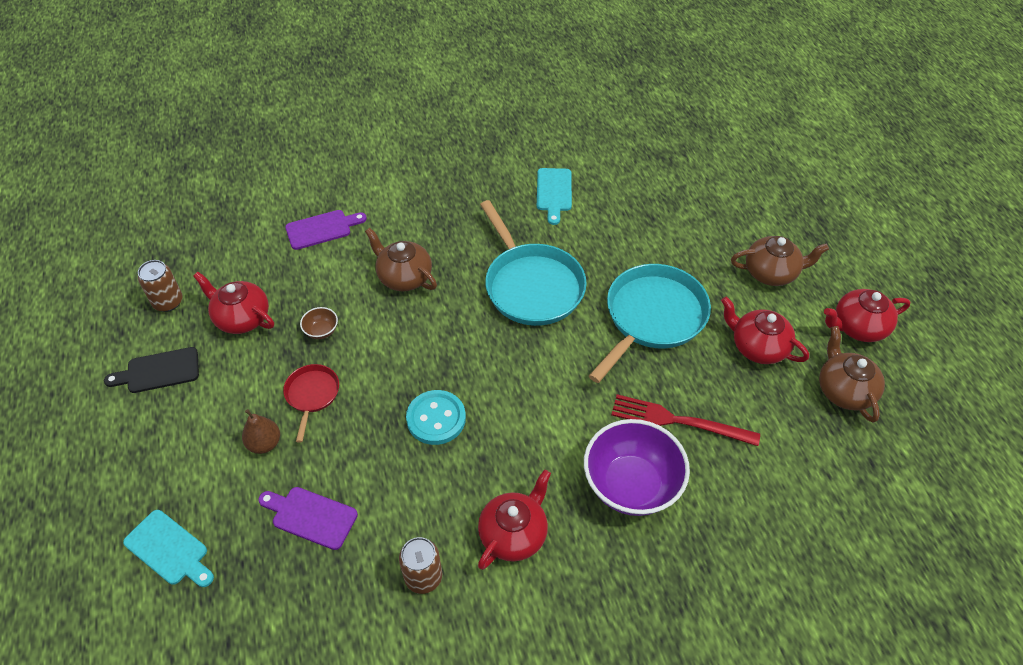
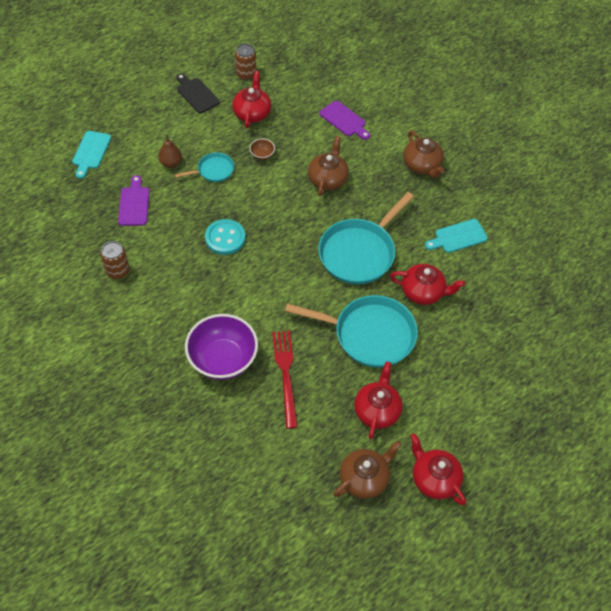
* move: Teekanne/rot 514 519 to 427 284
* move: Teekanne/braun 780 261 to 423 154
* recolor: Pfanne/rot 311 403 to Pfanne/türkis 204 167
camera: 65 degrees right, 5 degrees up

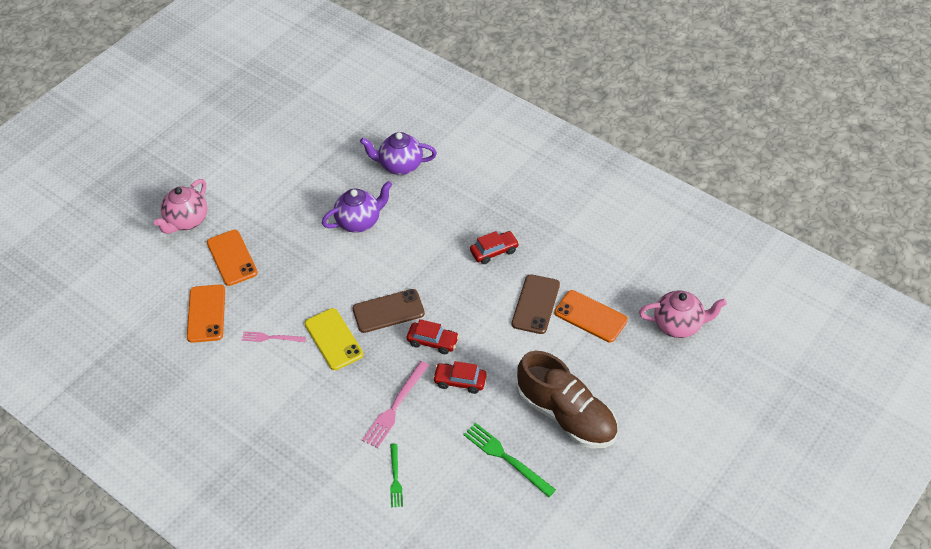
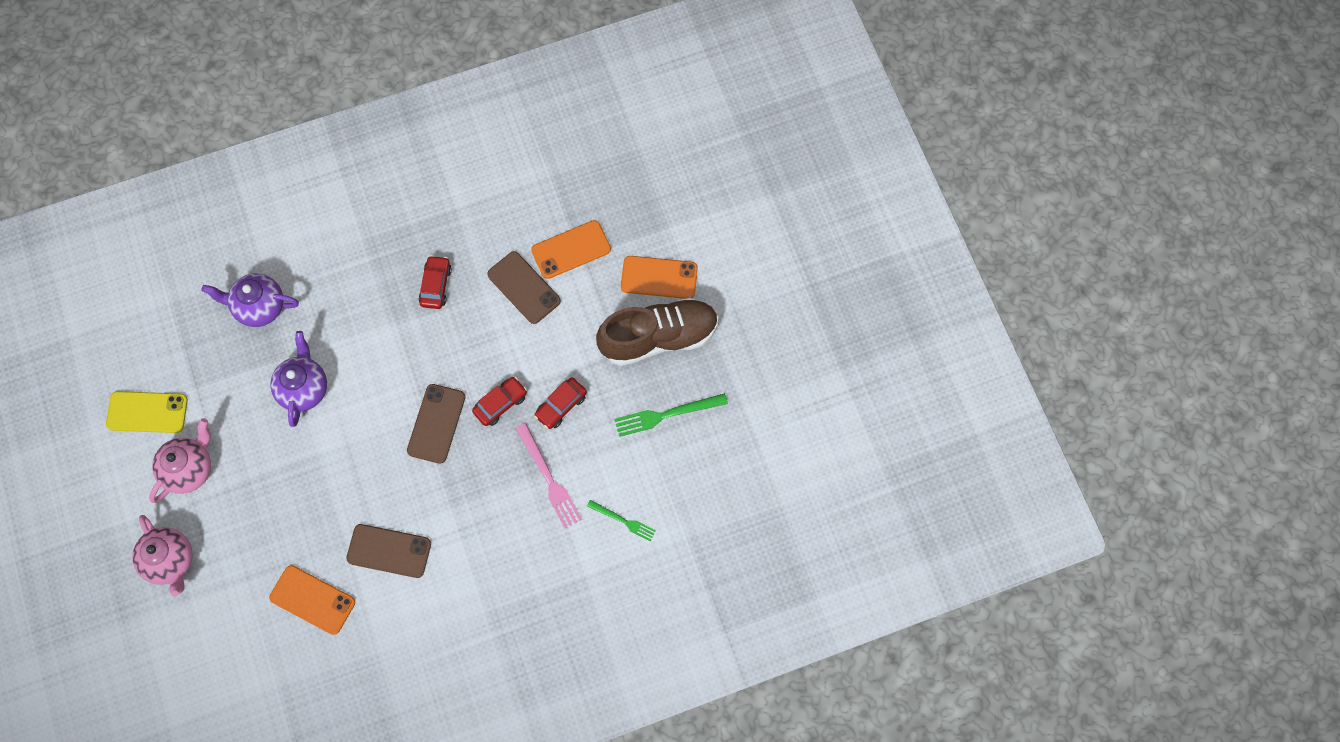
* move: Handy/orange 232 258 to 659 277
* move: Handy/gelb 334 339 to 147 412
* move: Teekanne/rosa 683 314 to 180 460
* replace: Gabel/rosa 274 336 to Handy/braun 388 551
* rotate: Teekanne/lila 398 153 = 250 300 60 degrees clockwise
camera: 60 degrees left, 20 degrees up

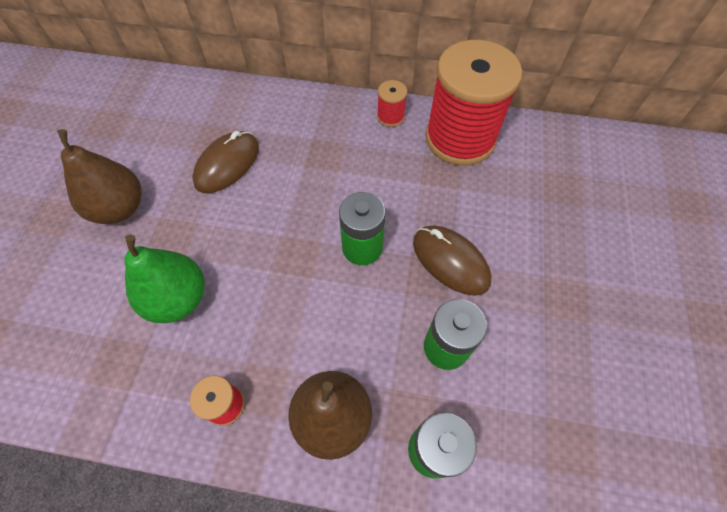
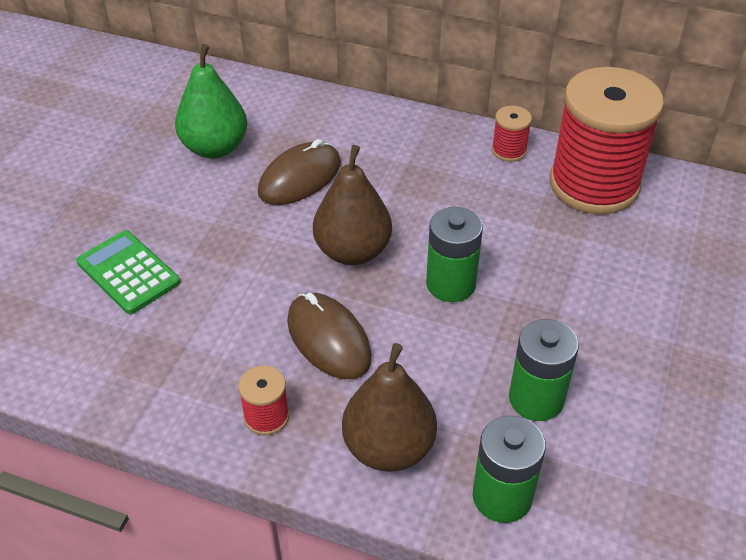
* insert: Taschenrechner/grün 128 272
* move: Birne/braun 99 176 to 352 205
* move: Birne/grün 164 278 to 211 101
* move: Computermaus/braun 452 261 to 329 336
camera: 10 degrees right, 15 degrees down

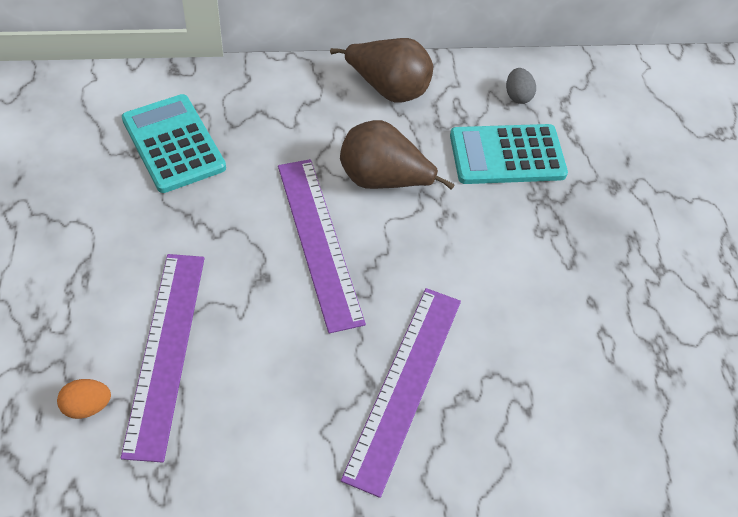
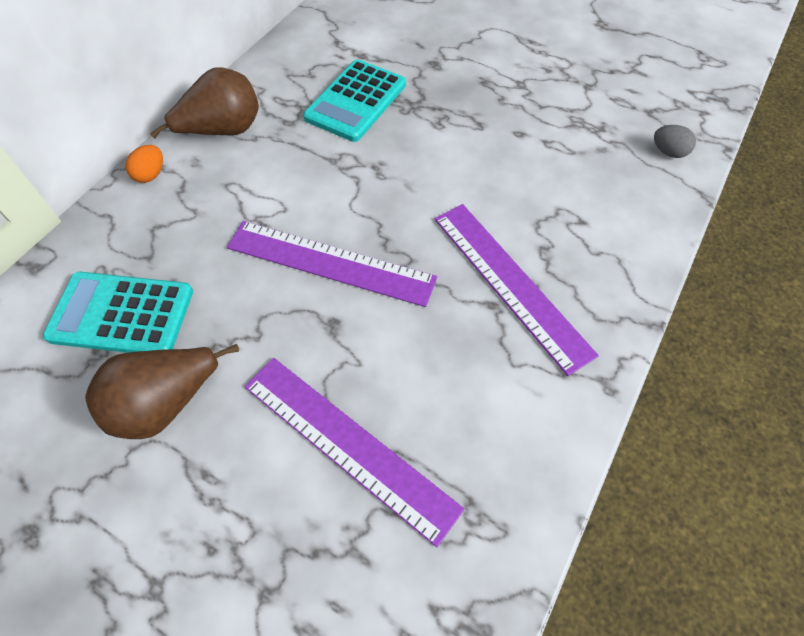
* move: Ei/orange 84 399 to 144 164
* move: Birne/braun 397 155 to 162 391
* move: Ei/grau 521 86 to 675 141
camera: 50 degrees left, 5 degrees up

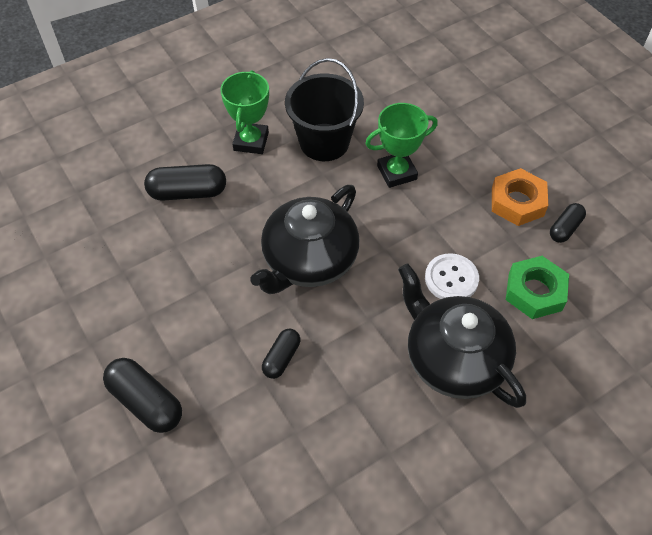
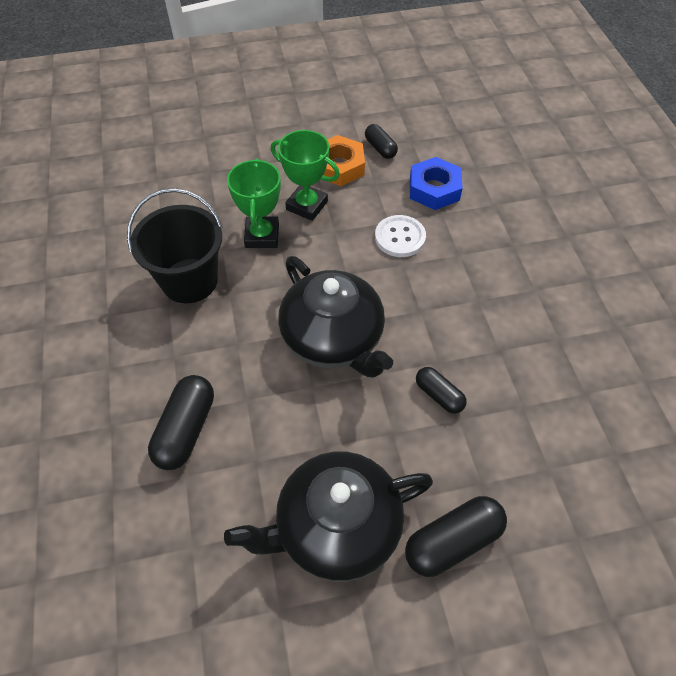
* move: Pokal/grün 244 112 to 305 175
* move: Teekanne/schwarz 462 335 to 328 516
* recolor: Sechskantmutter/grün 537 287 to Sechskantmutter/blau 436 183
camera: 70 degrees left, 0 degrees up

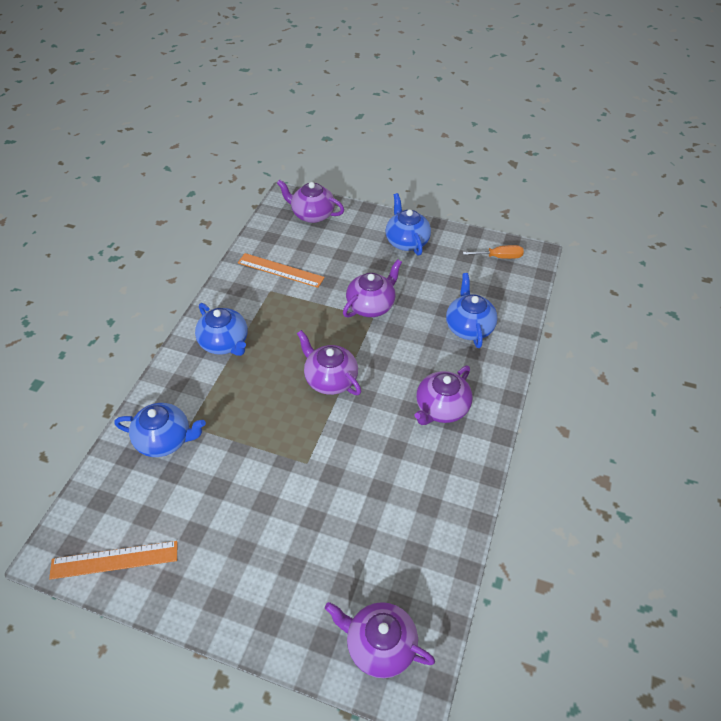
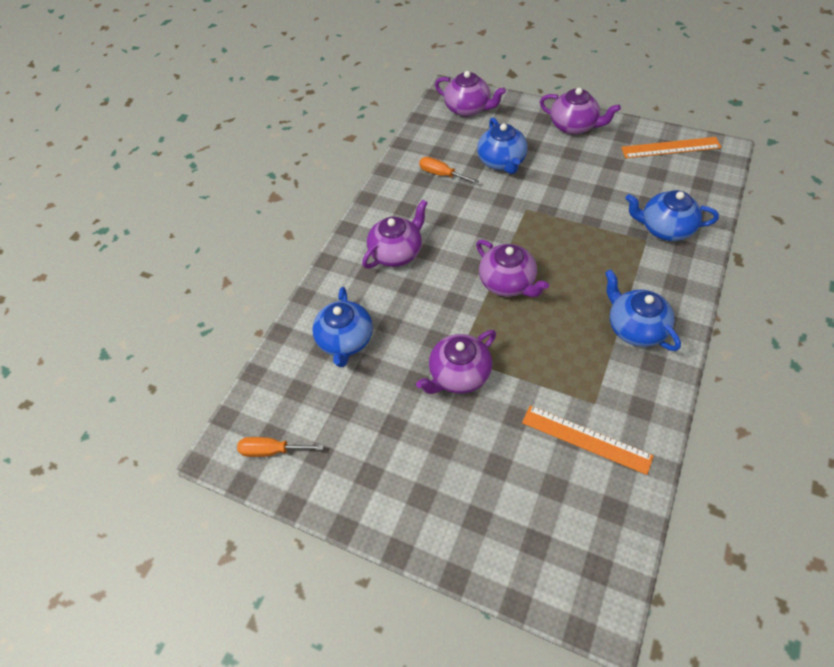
* insert: Schraubenzieher/orange 449 170
* move: Teekanne/lila 310 201 to 580 111
* move: Teekanne/blau 408 224 to 502 145
camera: 170 degrees left, 5 degrees up

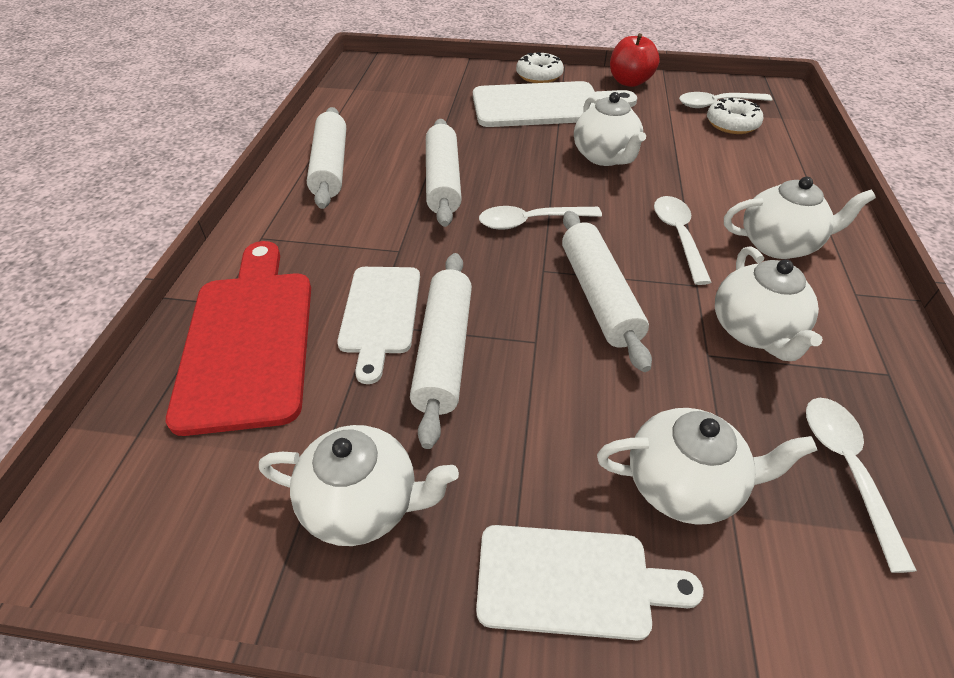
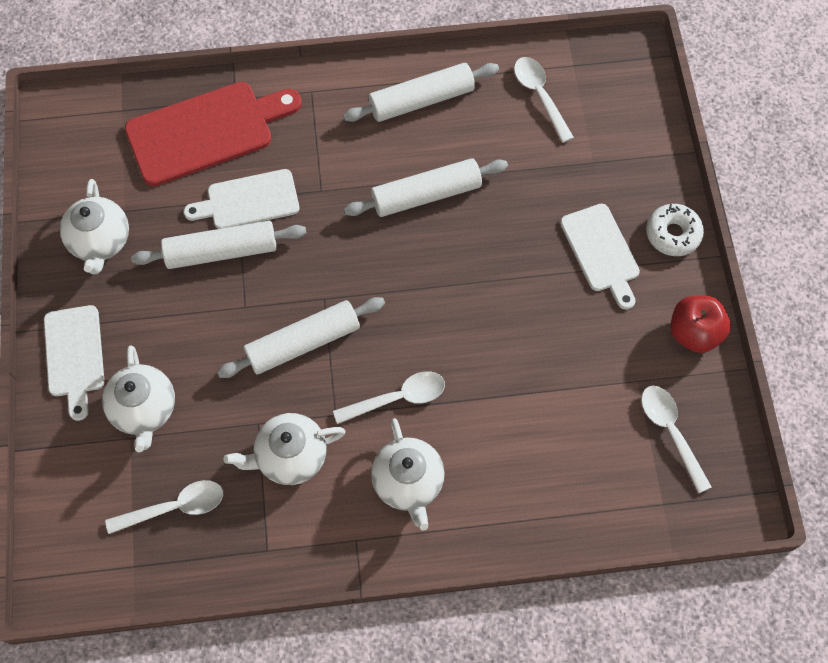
* delete: Teekanne/weiß 610 129
* delete: Donut/weiß 735 116
* move: Löffel/weiß 540 218 to 544 100
* resize: Schneidebrett/weiß 555 104 = 600 257 x0.63
camera: 75 degrees right, 20 degrees up

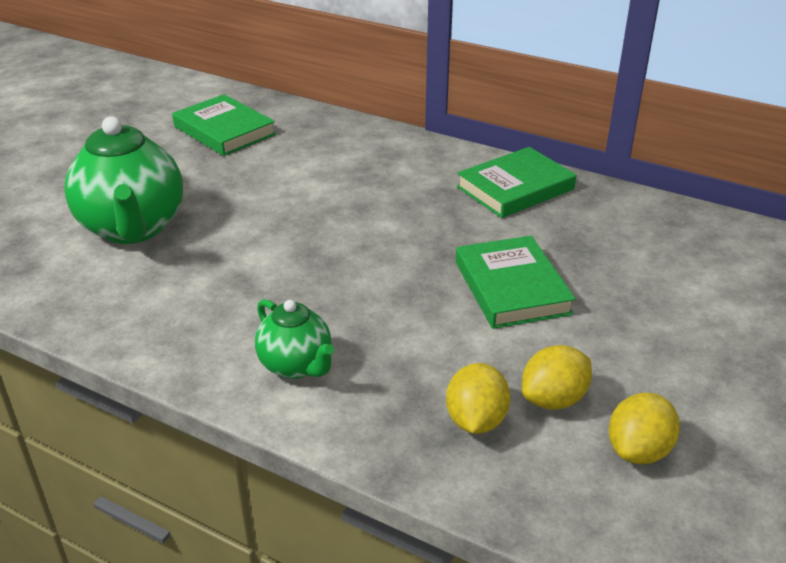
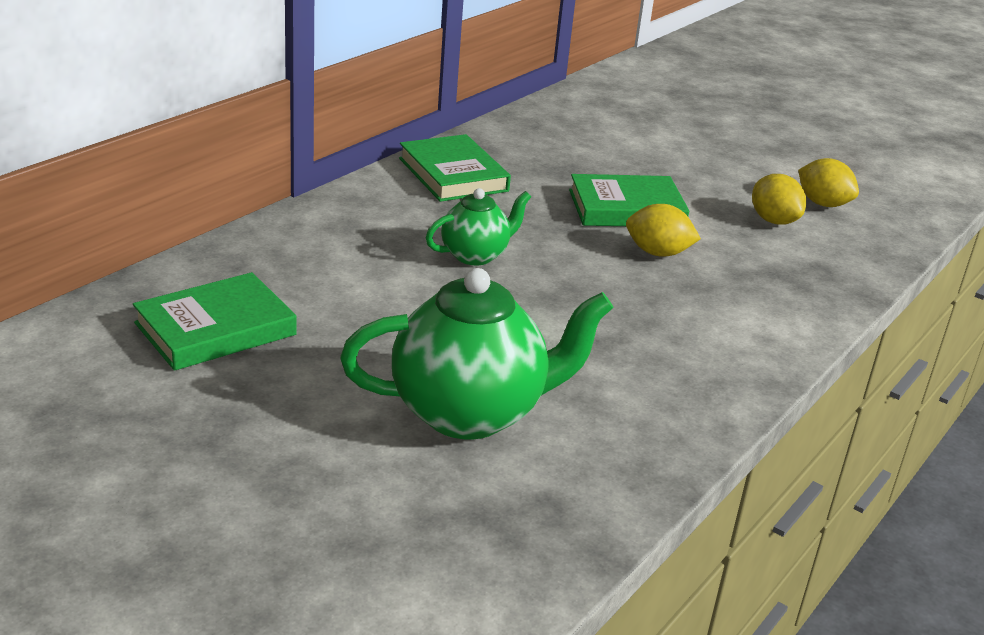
* move: Teekanne/grün 294 339 to 478 226
* move: Zitrone/gelb 478 398 to 663 230
camera: 85 degrees left, 5 degrees down

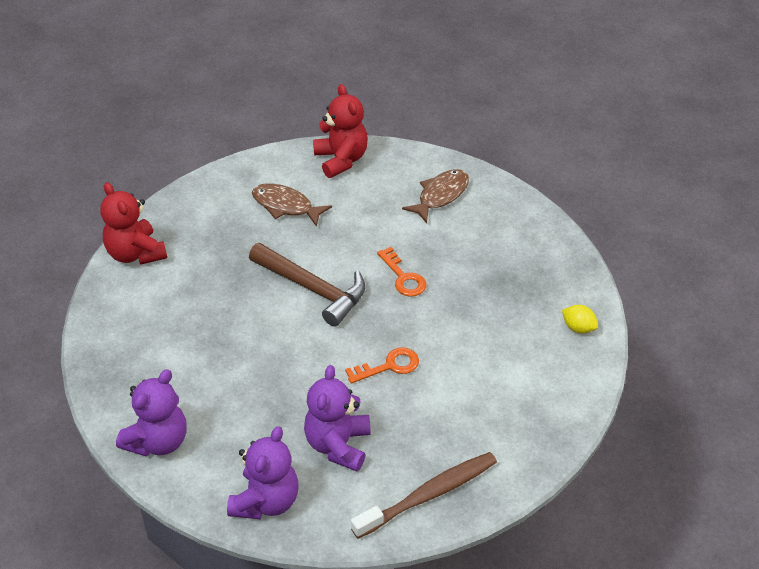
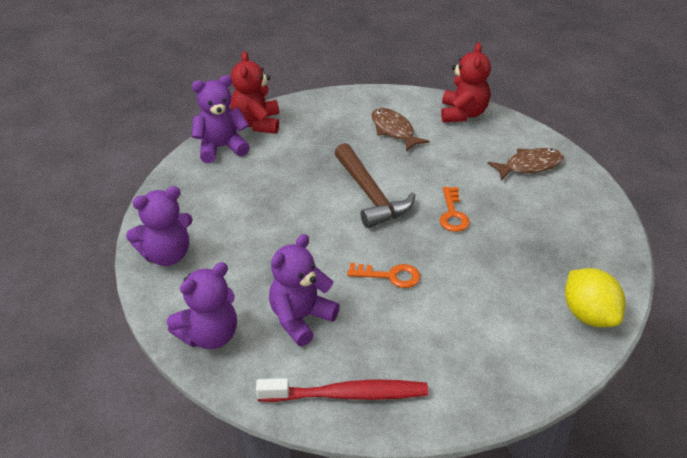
* insert: Teddybär/lila 221 119
* recolor: Zahnbürste/braun 424 495 to Zahnbürste/rot 342 390
* resize: Zitrone/gelb 580 319 = 595 297 x1.84
camera: 30 degrees right, 5 degrees down

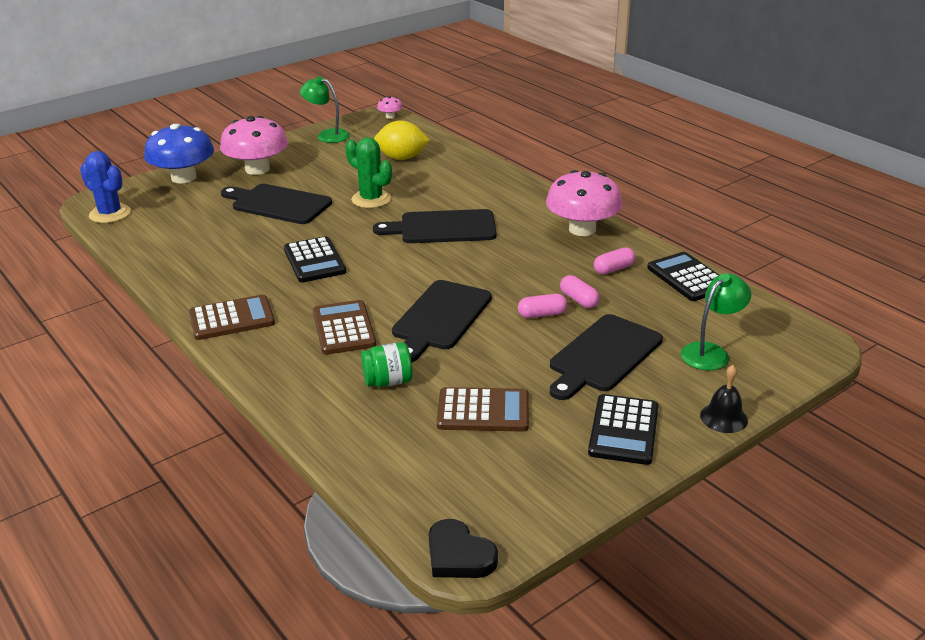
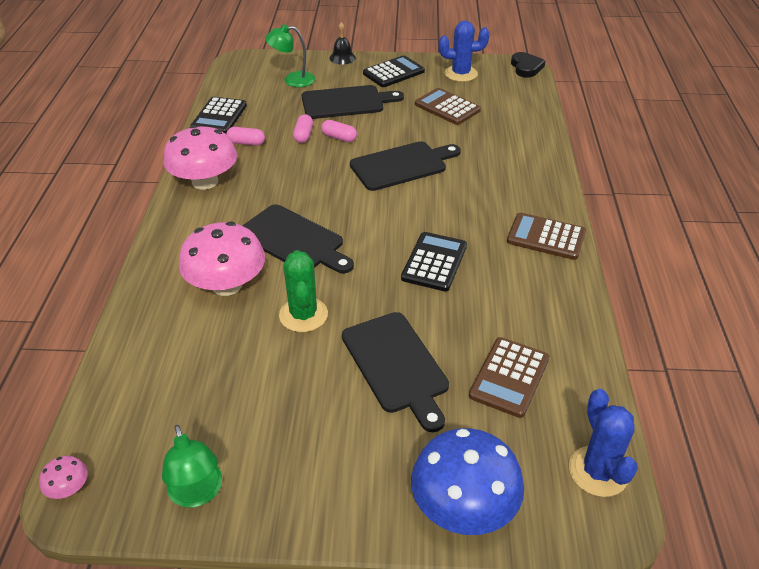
* delete: Einmachglas/grün 387 364
* delete: Zitrone/gelb 402 140
* insert: Kaktus/blau 464 51
* move: Pilz/rosa 254 145 to 222 259
* move: Taschenrechner/braun 344 327 to 509 377
camera: 140 degrees left, 10 degrees up

